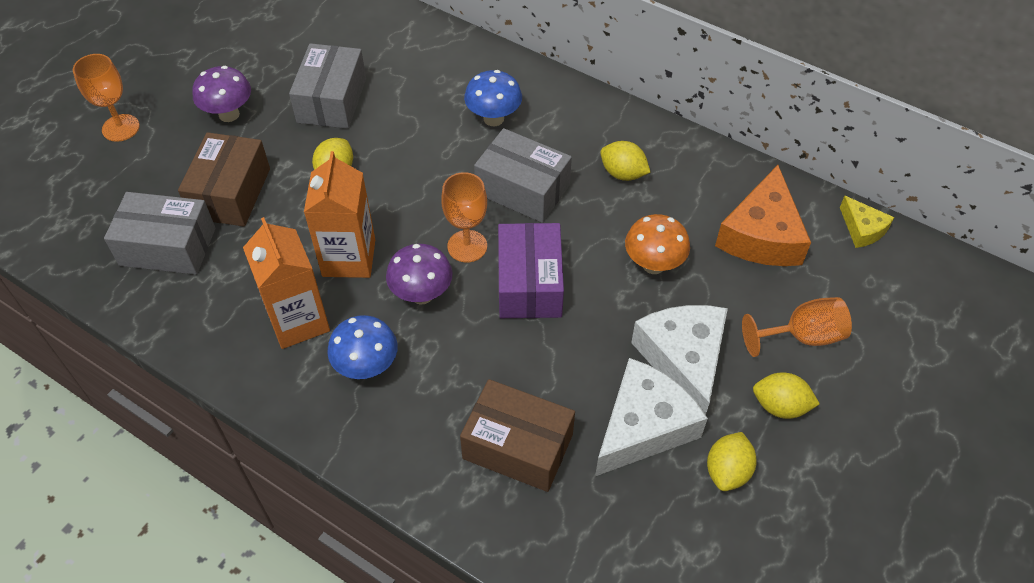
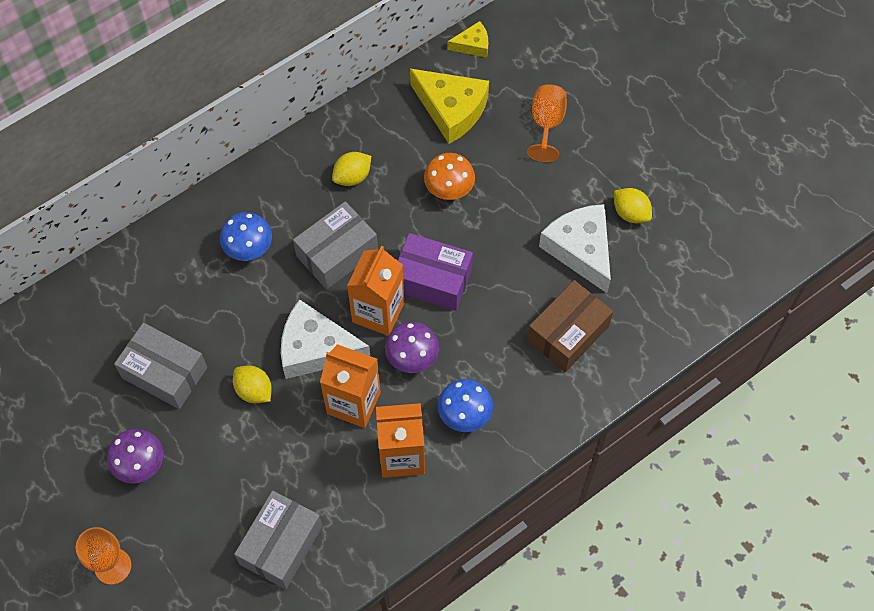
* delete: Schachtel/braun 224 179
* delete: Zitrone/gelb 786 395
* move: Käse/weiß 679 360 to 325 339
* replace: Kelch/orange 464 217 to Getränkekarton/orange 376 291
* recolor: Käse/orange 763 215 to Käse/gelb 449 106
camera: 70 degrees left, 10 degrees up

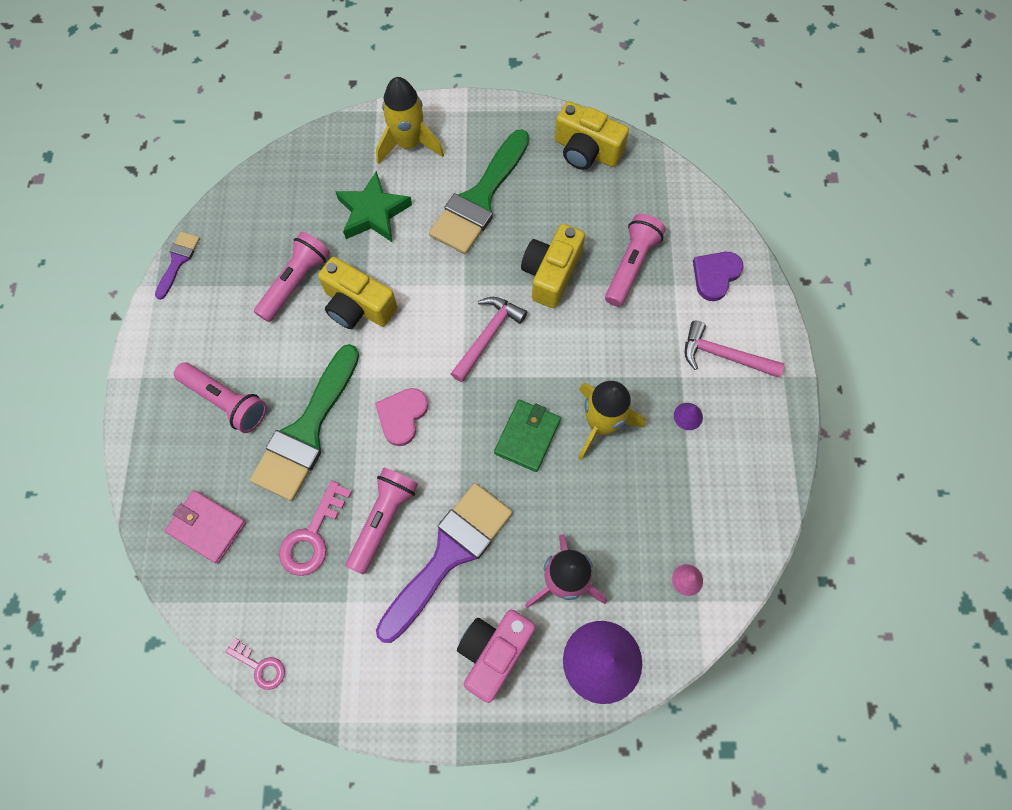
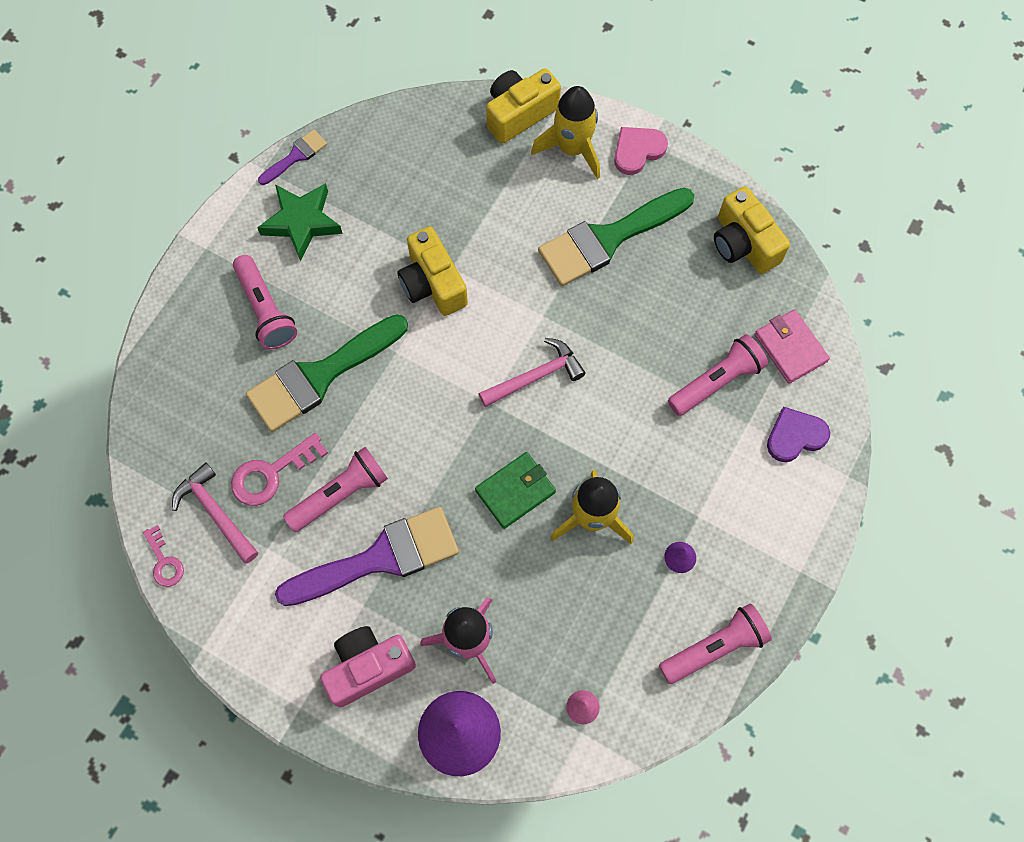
* move: Geldbörse/rosa 205 527 to 792 346
* move: Taschenlampe/rosa 292 277 to 715 643
* move: Stern/grün 373 207 to 300 222
* move: Herz/rosa 401 417 to 641 151
* move: Kamera/gelb 553 266 to 523 106
* move: Hammer/rosa 734 349 to 215 513
camera: 30 degrees right, 0 degrees up

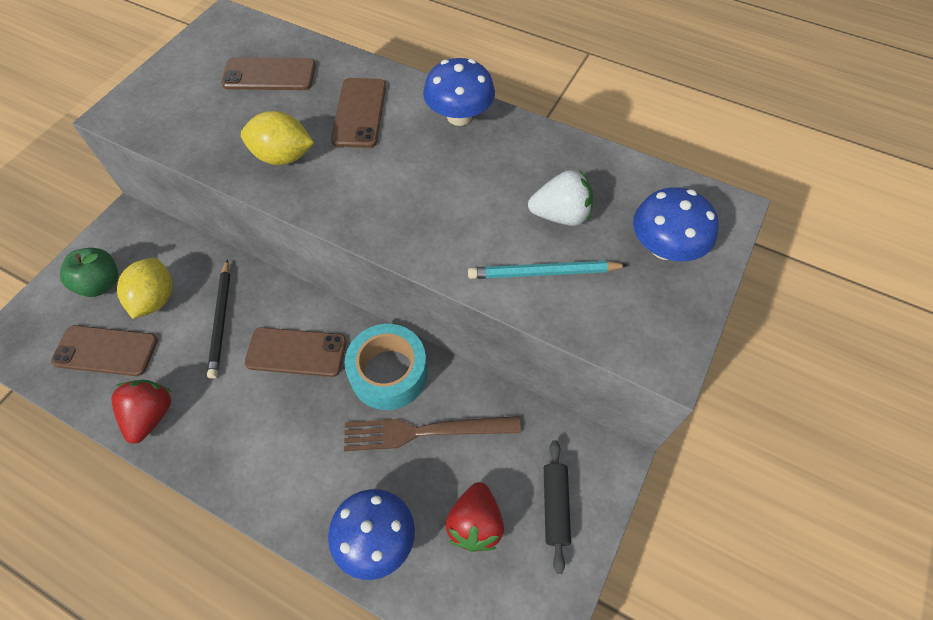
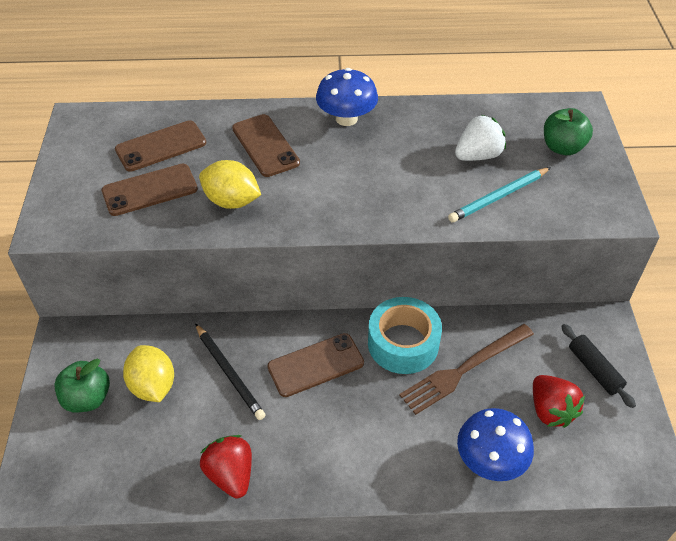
* move: Handy/braun 104 350 to 150 190
* replace: Pilz/blau 676 224 to Apfel/grün 568 131
* rotate: Zitrone/gelb 277 138 = 230 184 45 degrees clockwise
camera: 30 degrees left, 10 degrees down

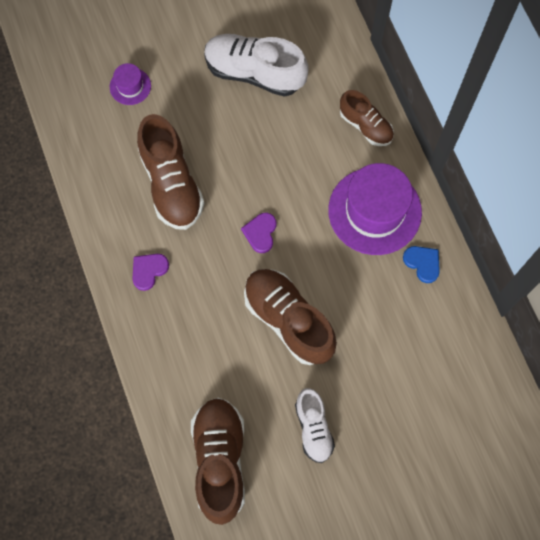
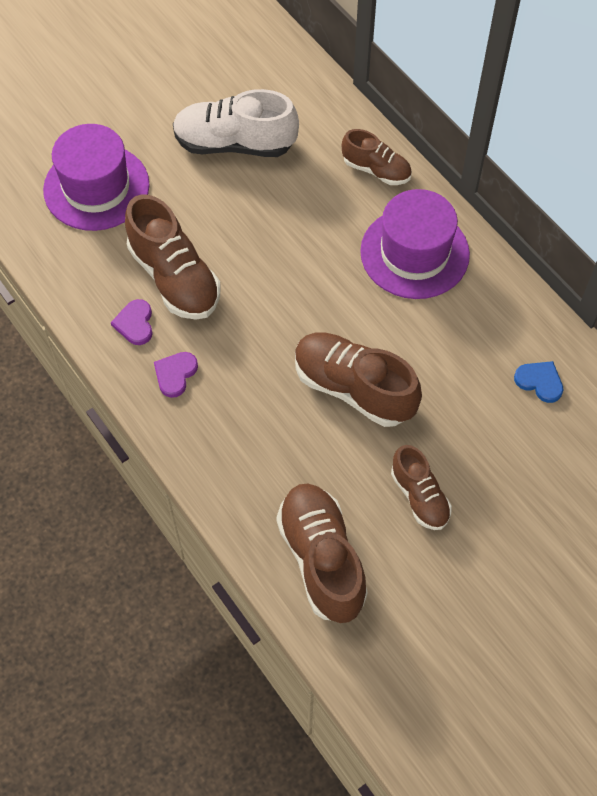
* move: Herz/lila 258 233 to 132 322
* move: Herz/blau 421 264 to 539 382
* recolor: Schuh/weiß 315 425 to Schuh/braun 421 487
* resize: Hut/lila 130 84 = 96 177 x2.15
camera: 15 degrees left, 10 degrees down

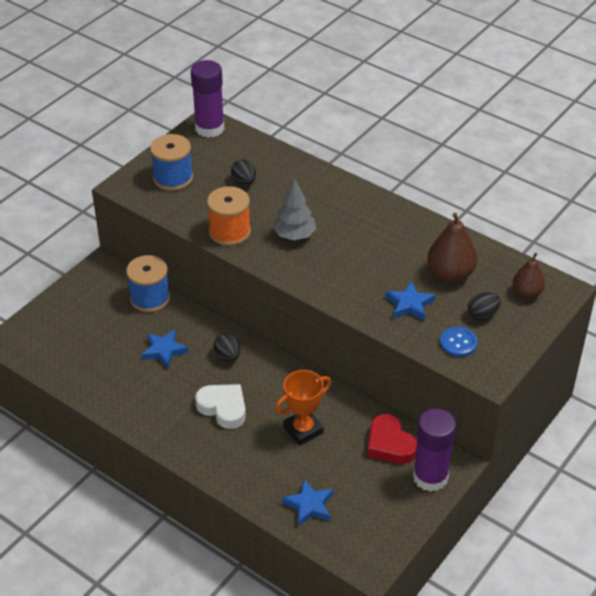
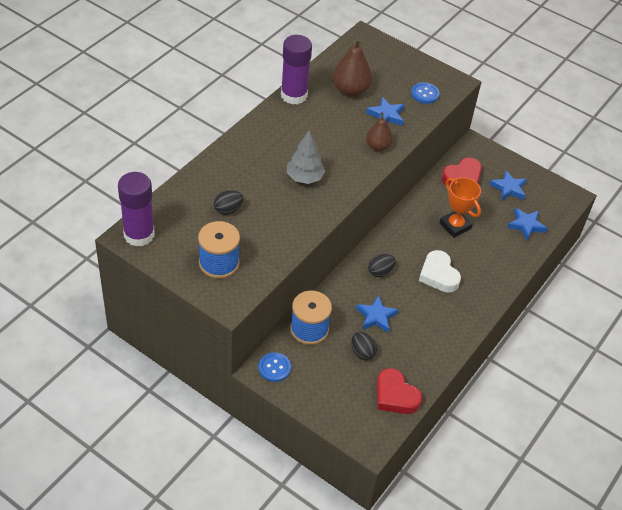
* delete: Garnrolle/orange 229 216
* insert: Knopf/blau 274 367
* insert: Herz/rot 399 391
* insert: Stern/blau 508 185
* move: Klebestift/lila 434 450 to 296 70
* move: Ei/schwarz 484 306 to 364 346
* move: Birne/braun 528 276 to 379 131
* rotate: Herz/weiß 220 406 = 440 271 60 degrees counterclockwise
camera: 95 degrees left, 5 degrees up

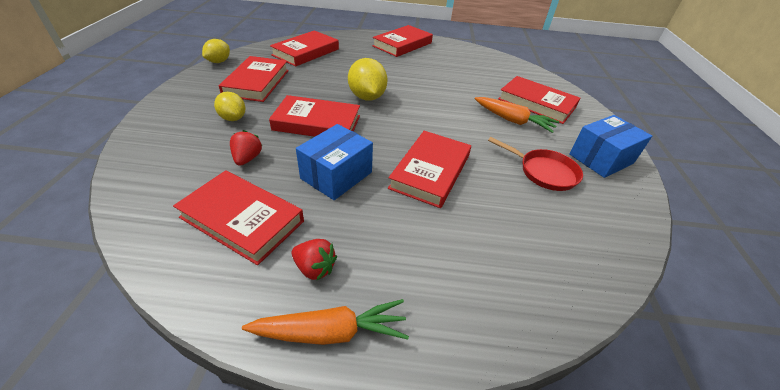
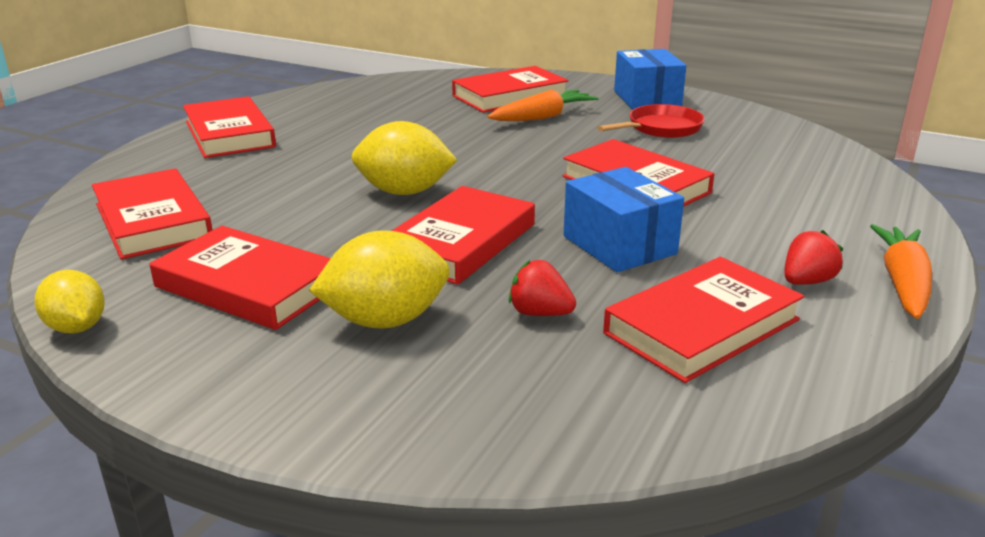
* resize: Zitrone/gelb 229 106 = 379 279 x1.57
camera: 65 degrees left, 15 degrees down

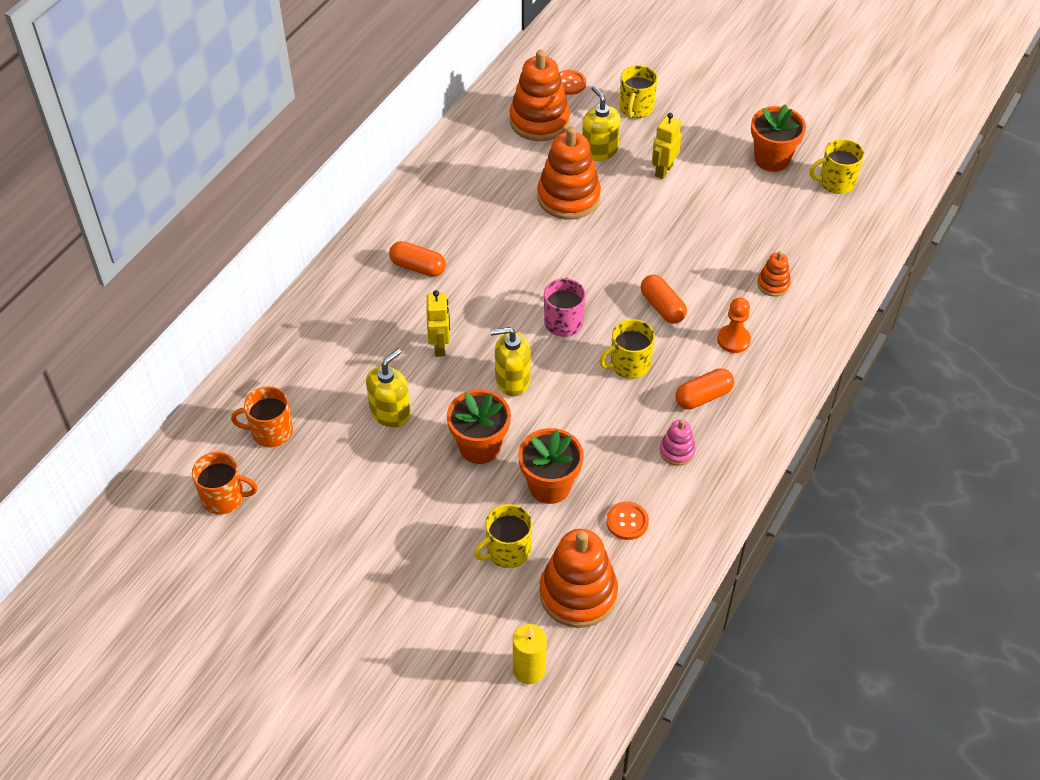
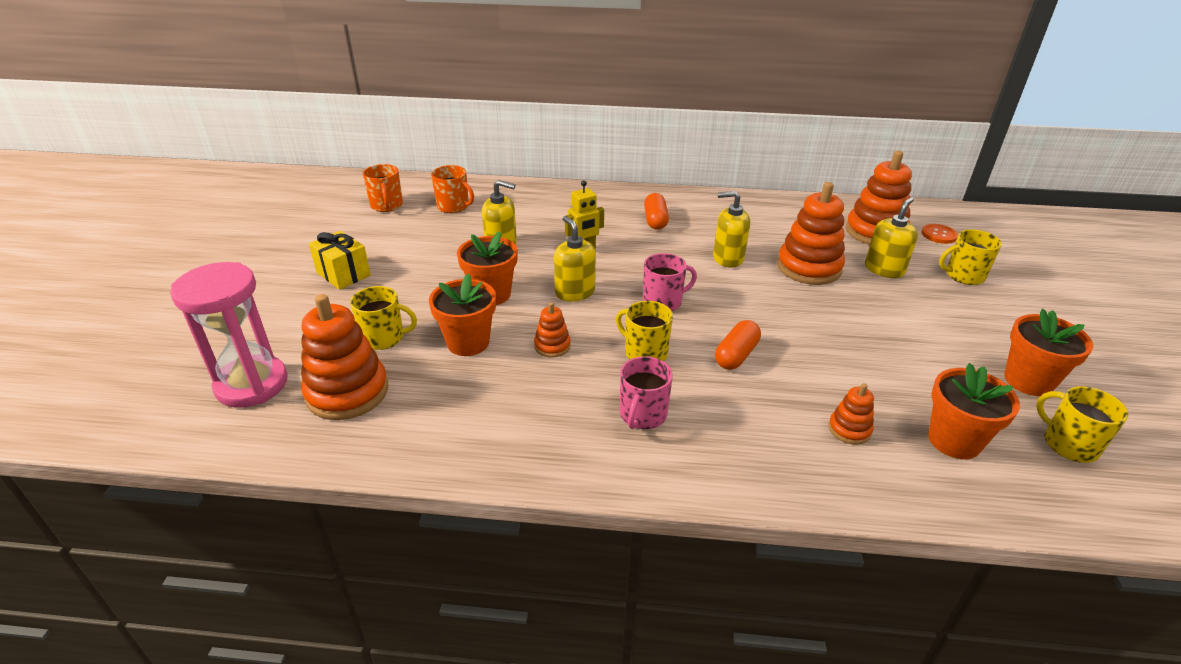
* delete: Knopf/orange 627 520
* delete: Roboter/gelb 667 146
* delete: Stapelspielzeug/rosa 678 442
* delete: Bauer/orange 734 325
* insert: Geschenk/gelb 340 260
* insert: Stapelspielzeug/orange 552 329
* insert: Seifenspender/gelb 731 229
* insert: Blumentopf/orange 974 411
* replace: Kerze/gelb 530 654 to Sanduhr/rosa 229 335
* replace: Kapsel/orange 704 388 to Tasse/rosa 646 392
* rotate: Tasse/orange 262 417 = 452 189 150 degrees clockwise
* rotate: Tasse/gelb 503 536 = 383 318 150 degrees clockwise
camera: 65 degrees right, 15 degrees down

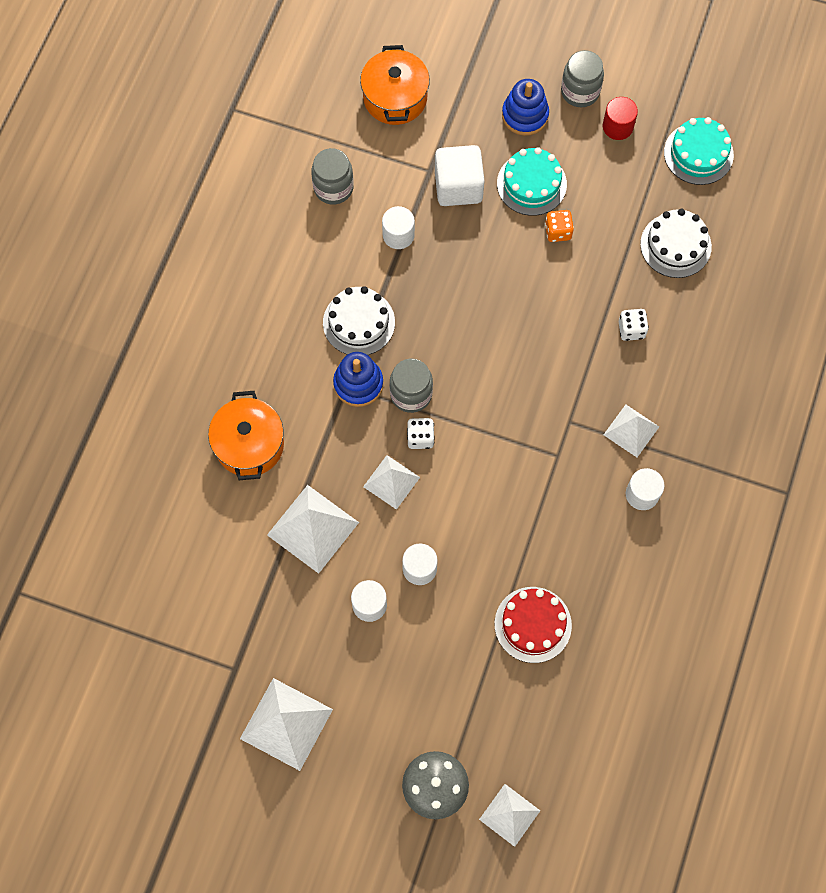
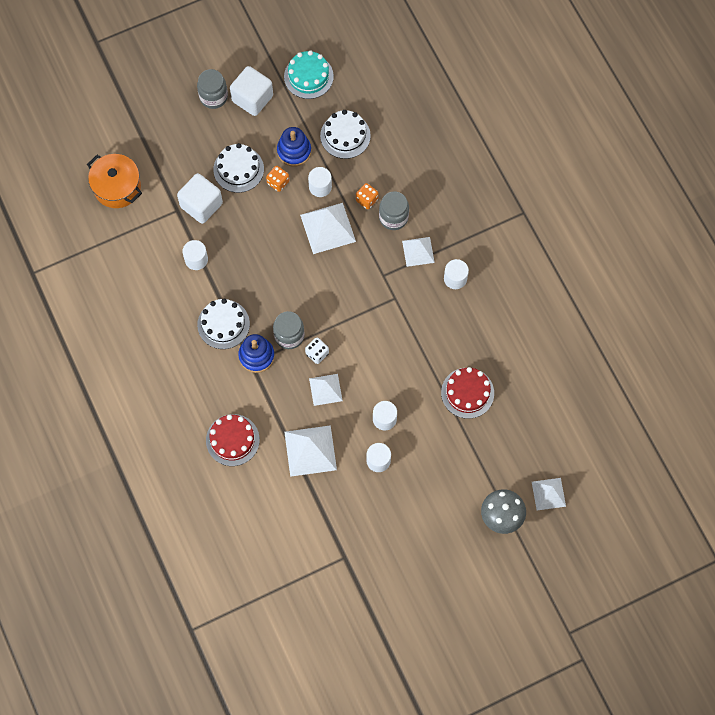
* insert: Vollzylinder/weiß 320 182
* move: Pyramide/weiß 286 724 to 328 228
* move: Einmachglas/grau 332 176 to 394 211
* move: Stapelspielzeug/blau 525 107 to 294 147
* replace: Kochtopf/orange 246 435 to Kuchen/rot 233 440
* replace: Vollzylinder/rot 620 118 to Kubus/weiß 251 91
* recolor: Kuchen/türkis 532 181 to Kuchen/weiß 238 168
* recolor: Spielwürfel/weiß 634 325 to Spielwürfel/orange 367 196
camera: 45 degrees left, 0 degrees up

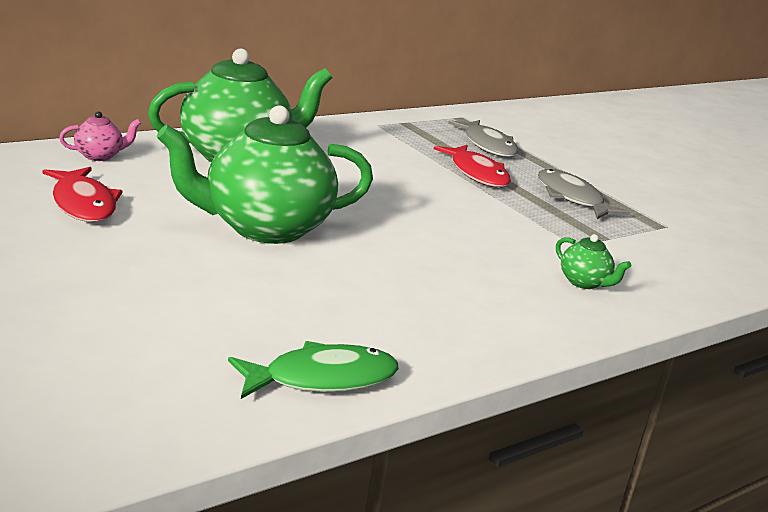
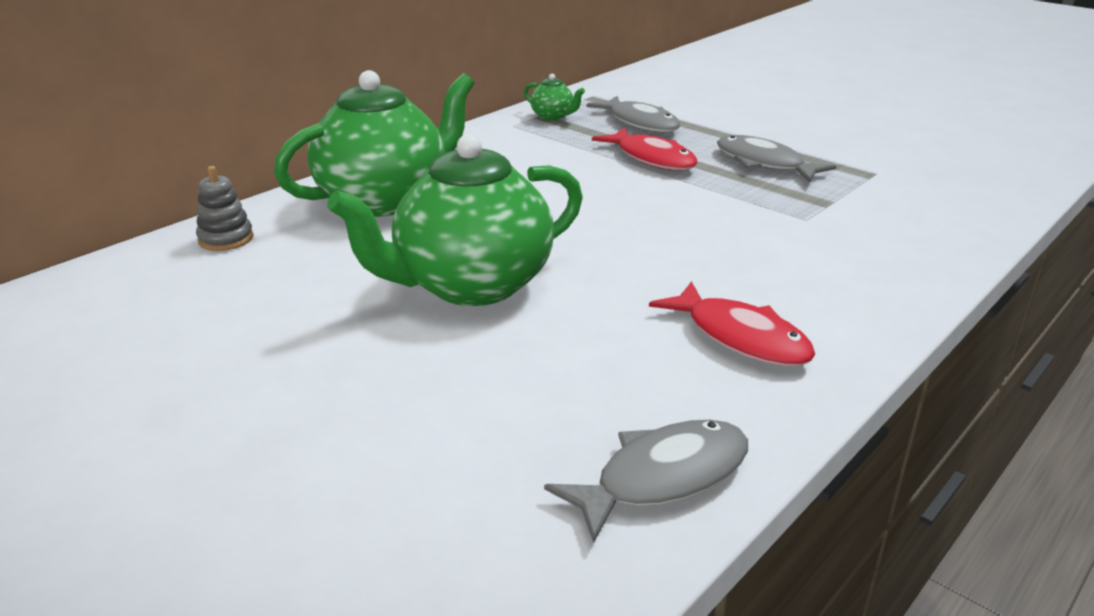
* move: Fisch/rot 82 194 to 732 323
* move: Teekanne/grün 593 261 to 554 97
* replace: Teekanne/rosa 100 136 to Stapelspielzeug/grau 225 208
* recolor: Fisch/grün 313 370 to Fisch/grau 646 481
camera: 10 degrees left, 5 degrees up

